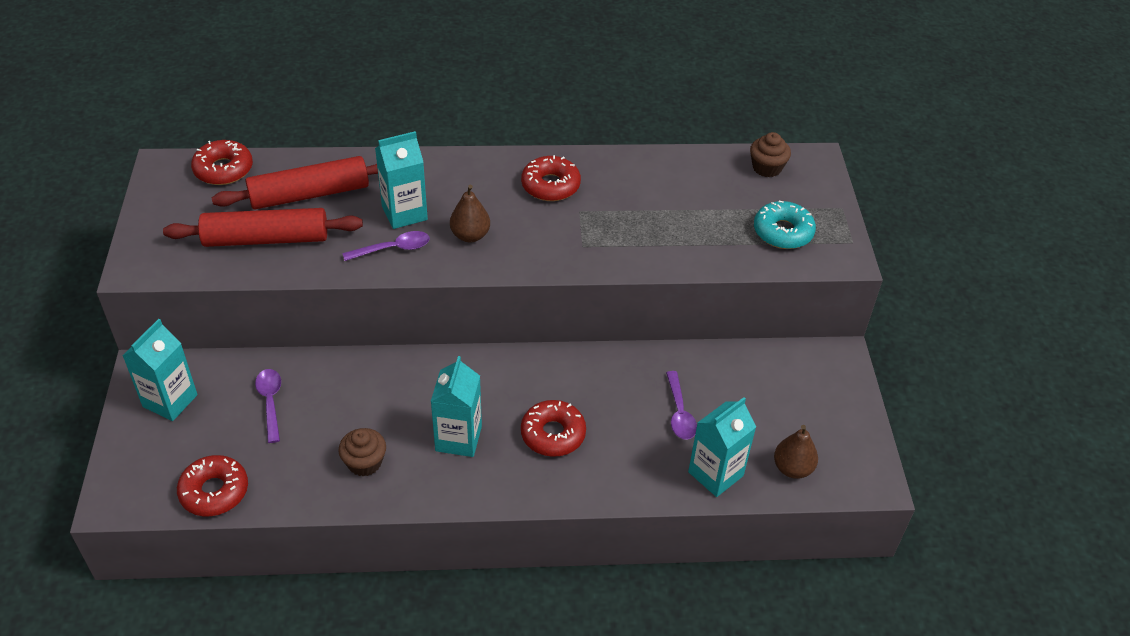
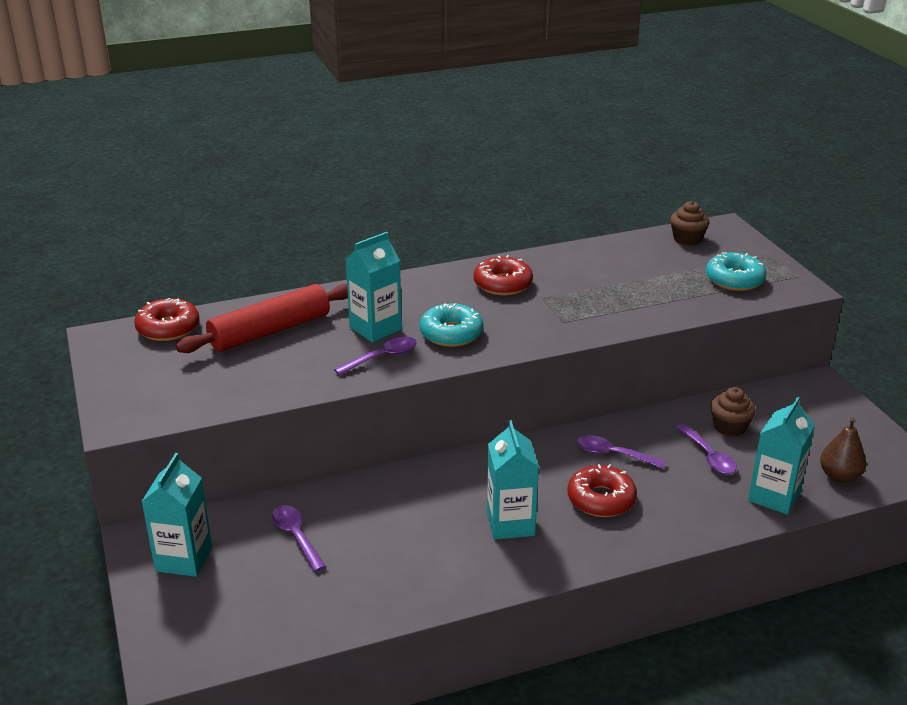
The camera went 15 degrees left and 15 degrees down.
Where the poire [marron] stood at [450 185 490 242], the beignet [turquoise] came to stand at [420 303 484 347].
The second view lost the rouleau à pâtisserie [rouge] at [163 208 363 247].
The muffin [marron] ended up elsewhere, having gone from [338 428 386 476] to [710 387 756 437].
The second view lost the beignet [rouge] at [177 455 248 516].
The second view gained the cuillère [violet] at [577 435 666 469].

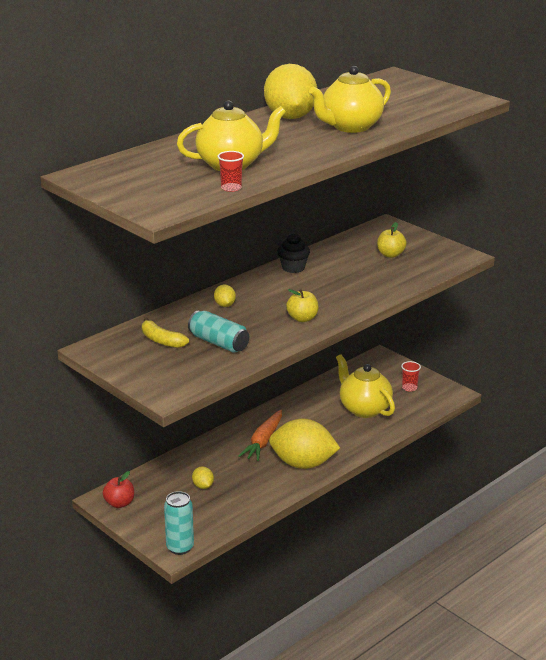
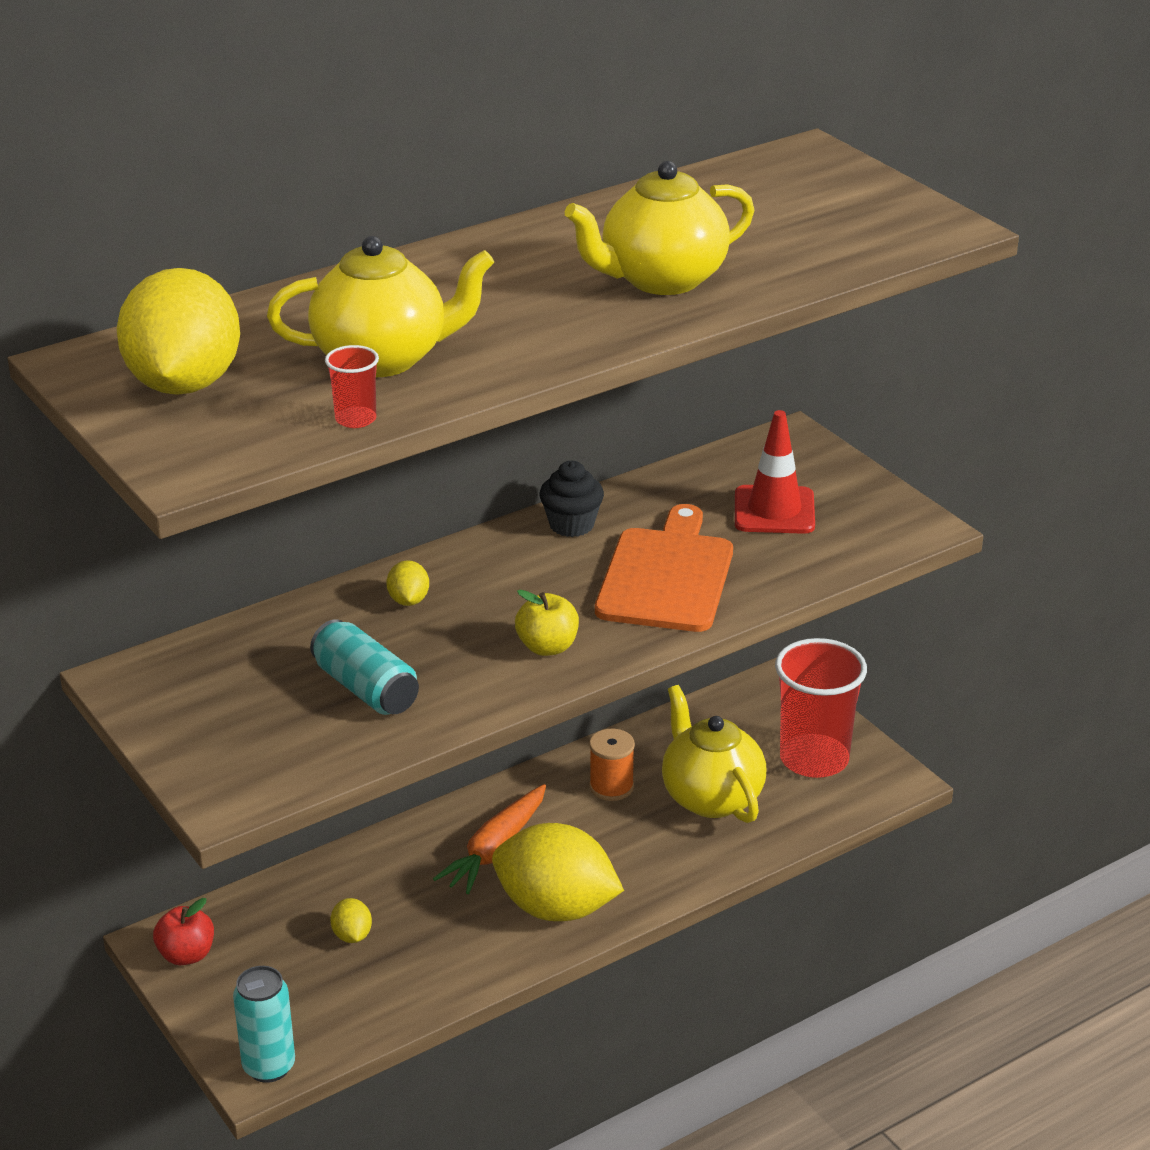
The camera went 10 degrees right and 5 degrees up.
The citron [jaune] ended up elsewhere, having gone from [264 64 318 119] to [117 268 240 395].
Where the pomme [jaune] stood at [377 222 407 258], the cône de chantier [rouge] came to stand at [735 410 815 534].
The second view lost the banane [jaune] at [142 318 189 348].
The size of the gobelet [rouge] at [401 361 421 391] changed by a factor of 2.33.
The second view gained the planche à découper [orange] at [595 504 733 632].
The second view gained the bobine [orange] at [589 729 635 801].

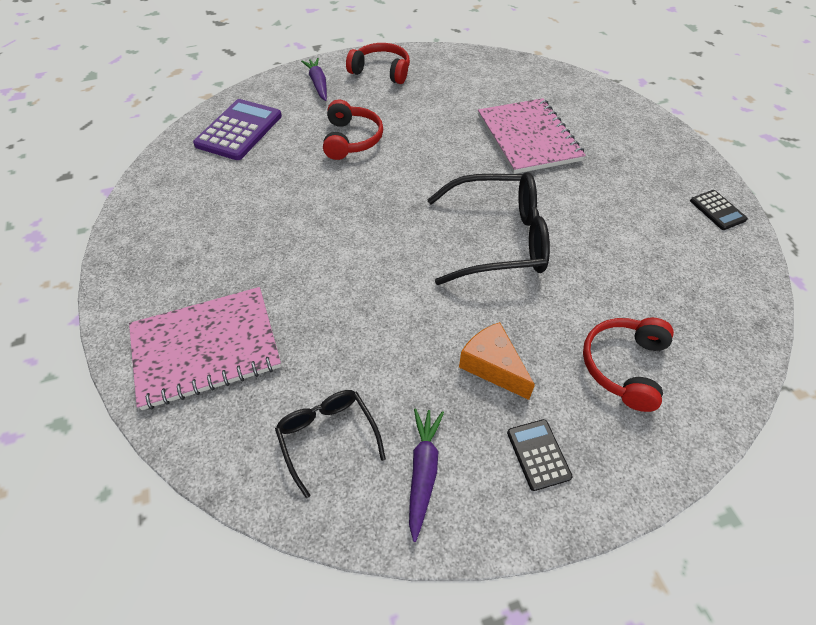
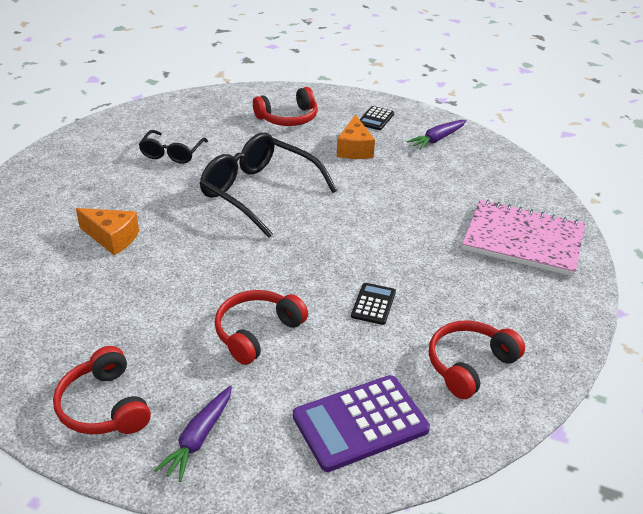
The camera went 140 degrees left and 15 degrees down.
Where the carnet [rose] stood at [478 98 586 174], the fromage [orange] came to stand at [76 208 139 255].
The calculatrice [noir] ended up elsewhere, having gone from [690 190 748 230] to [351 283 396 325].
The lunettes [noir] ended up elsewhere, having gone from [275 390 386 498] to [139 130 208 164].
The second view gained the casque audio [rouge] at [429 320 525 399].

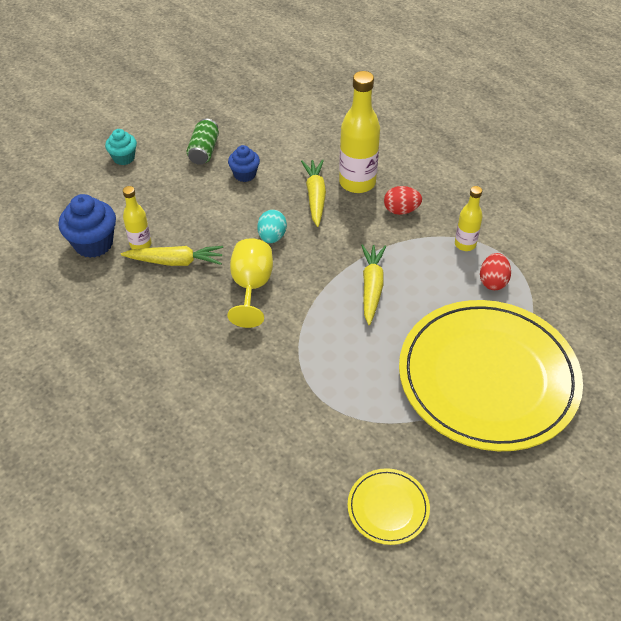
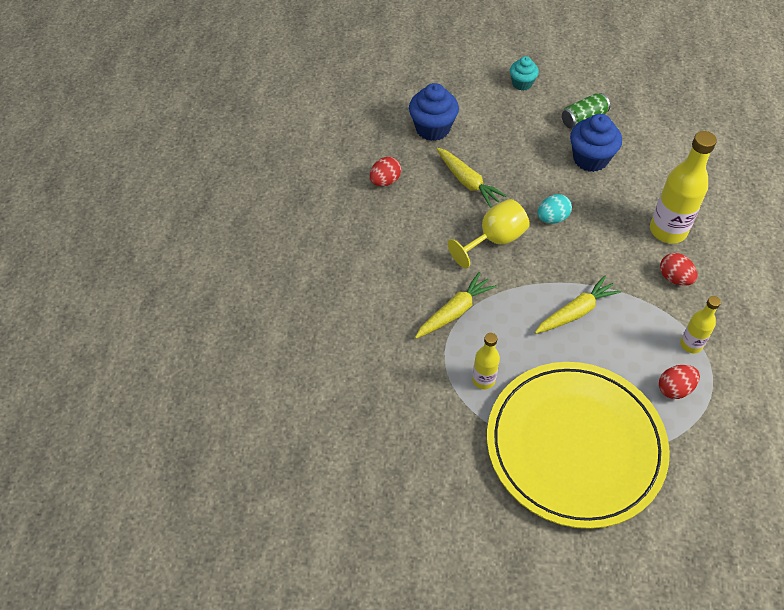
The camera went 50 degrees right and 5 degrees up.
The size of the muffin [bleu] at [228 145 260 182] changed by a factor of 1.64.
The carotte [jaune] ended up elsewhere, having gone from [301 159 326 227] to [415 272 497 339].
The bouteille [jaune] ended up elsewhere, having gone from [123 186 152 249] to [472 333 500 389].
The second view lost the assiette [jaune] at [348 468 430 545].
The second view gained the œuf [rouge] at [370 157 401 186].

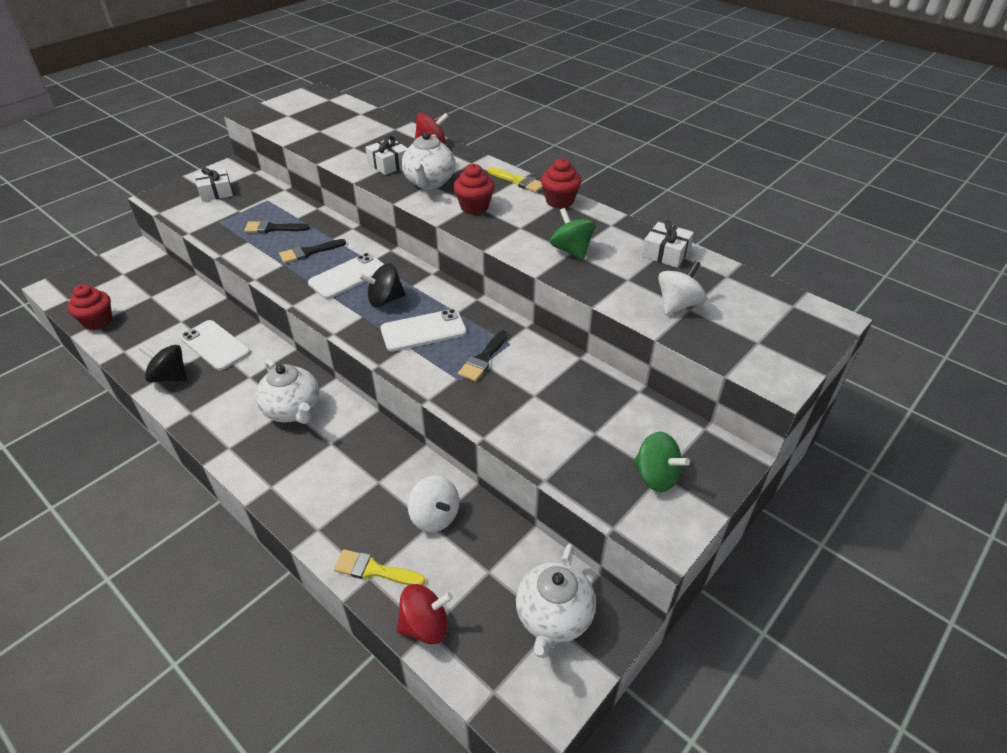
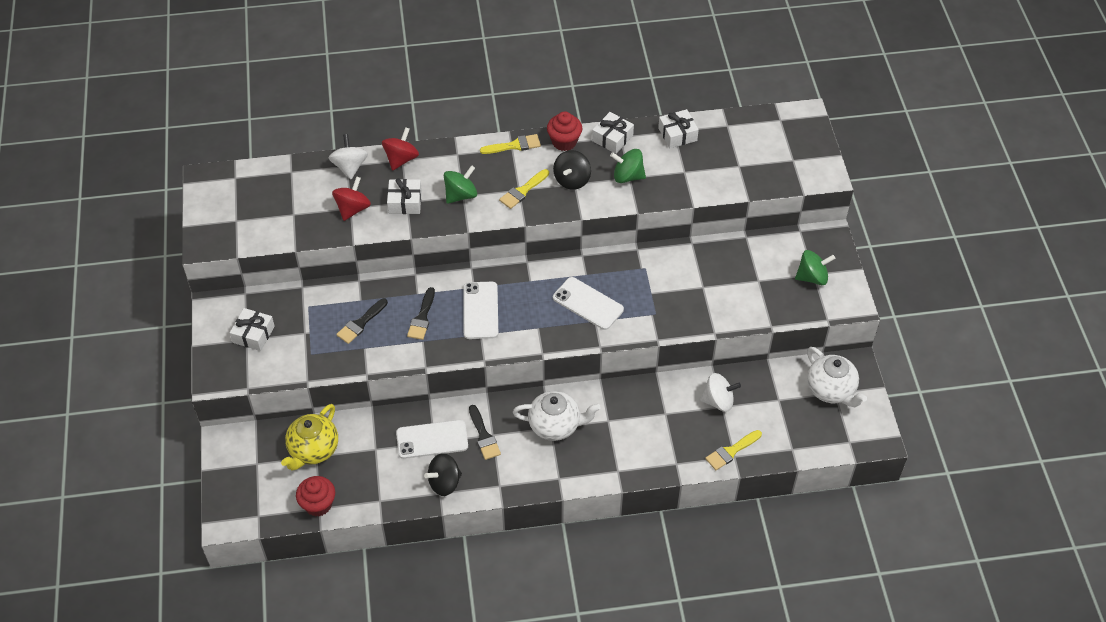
The camera went 50 degrees left and 10 degrees up.
Where the théière [blanc] stood at [401 132 455 189], the toupie [vert] came to stand at [444 165 477 204].
Where the muffin [rouge] stood at [453 163 495 215], the pinceau [jaune] came to stand at [499 169 549 209].
The toupie [blanc] ended up elsewhere, having gone from [658 261 707 315] to [329 134 368 179].
The toupie [noir] ended up elsewhere, having gone from [359 263 406 307] to [553 150 591 190].
The téléphone [blanc] at [380 309 467 352] ended up facing another way, 75 degrees counterclockwise from before.
The pinceau [noir] ended up elsewhere, having gone from [458 330 508 382] to [469 405 501 460].
The toupie [rouge] ended up elsewhere, having gone from [396 584 453 644] to [332 176 371 221].
The second view gained the cadeau [blanc] at [592 112 634 154].
The second view gained the théière [jaune] at [281 404 338 471].

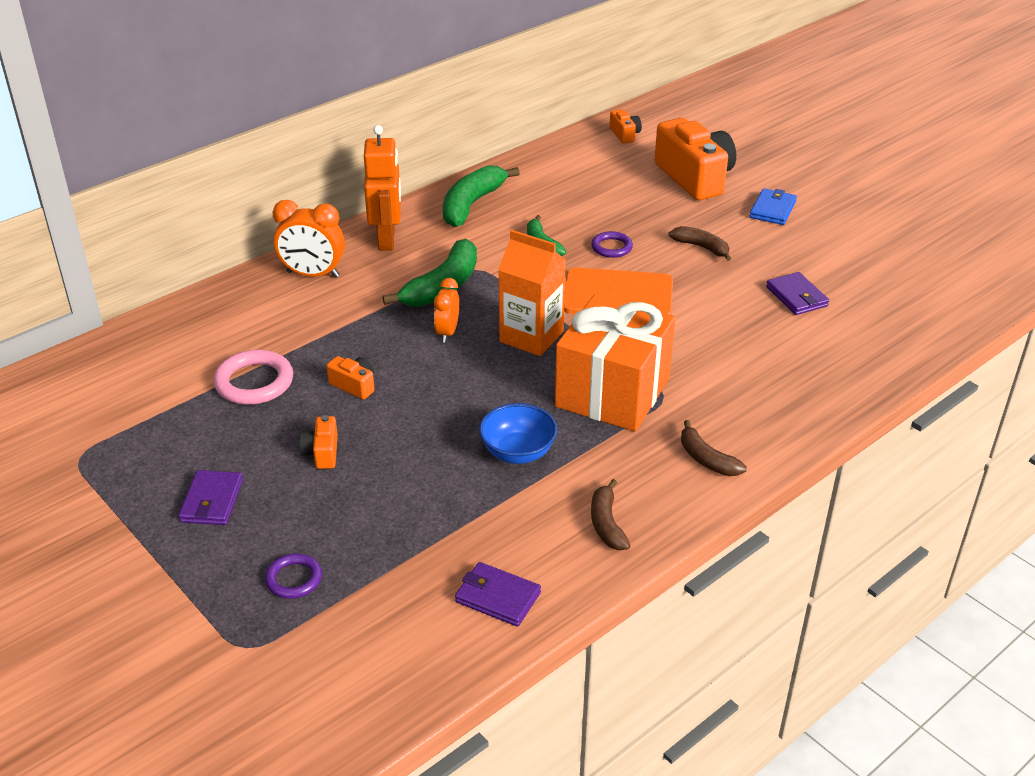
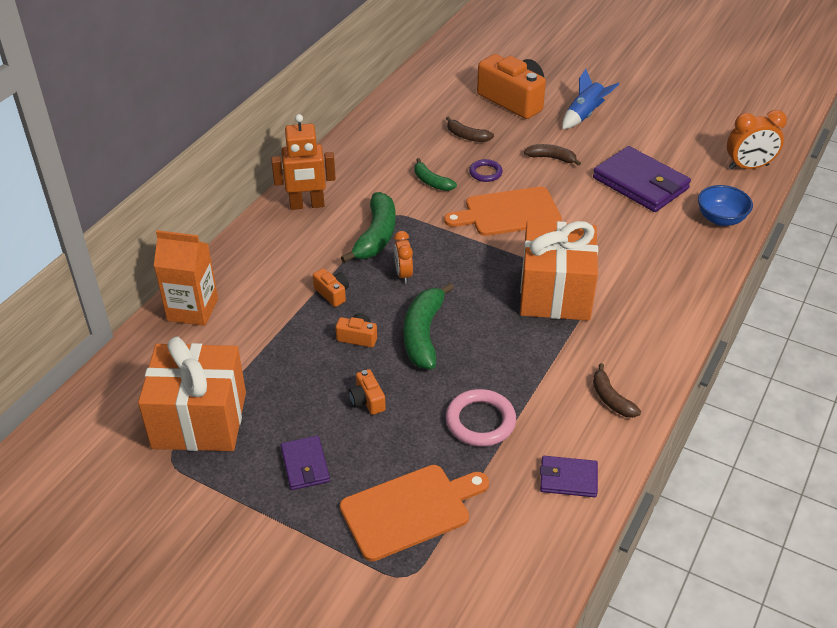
The camera went 20 degrees left and 5 degrees up.
The appareil photo [orange] ended up elsewhere, having gone from [610 109 642 144] to [313 268 349 307].
The robot [orange] at [364 125 401 251] ended up facing another way, 105 degrees clockwise from before.
The banane [vert] ended up elsewhere, having gone from [443 165 520 227] to [404 283 454 369].
Where the portefeuille [bleu] stood at [750 188 797 225], the fusée [bleu] came to stand at [562 69 619 129].
The réveil [orange] ended up elsewhere, having gone from [273 200 345 278] to [727 110 787 170].
The brique de lait [orange] ended up elsewhere, having gone from [498 230 566 356] to [154 230 218 326].
The size of the portefeuille [violet] at [766 272 829 315] changed by a factor of 1.89.
The anneau [rose] ended up elsewhere, having gone from [214 350 293 405] to [446 389 516 446].
The bol [bleu] ended up elsewhere, having gone from [479 403 557 464] to [698 185 753 226].
The banane [marron] ended up elsewhere, having gone from [681 420 747 476] to [446 116 494 142].
Where the anneau [violet] stood at [265 553 322 599], the planche à découper [orange] came to stand at [340 465 489 562].
The second view gained the cadeau [orange] at [138 337 246 451].

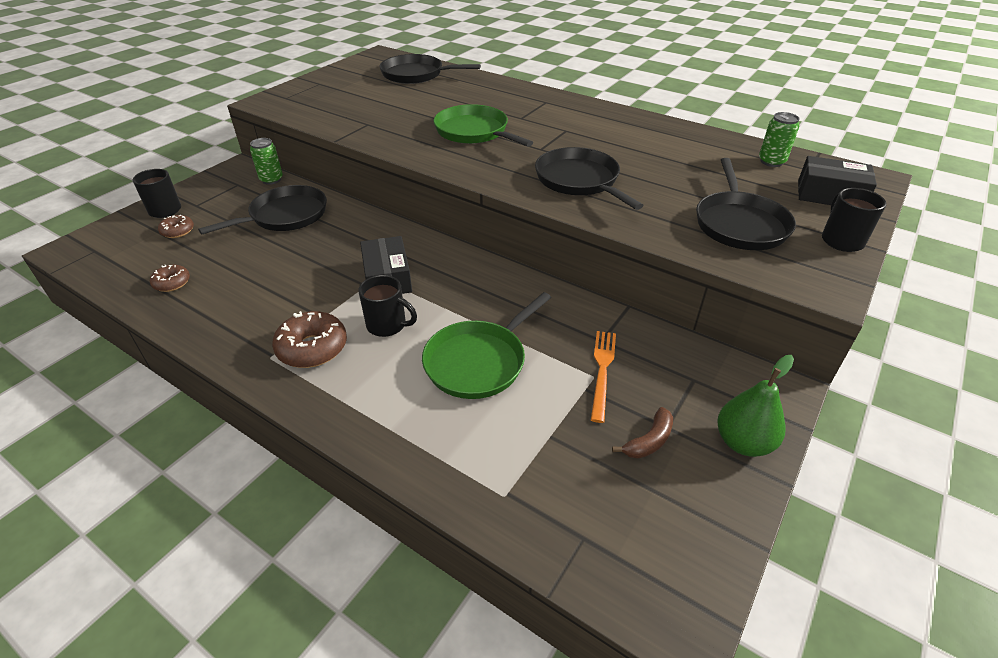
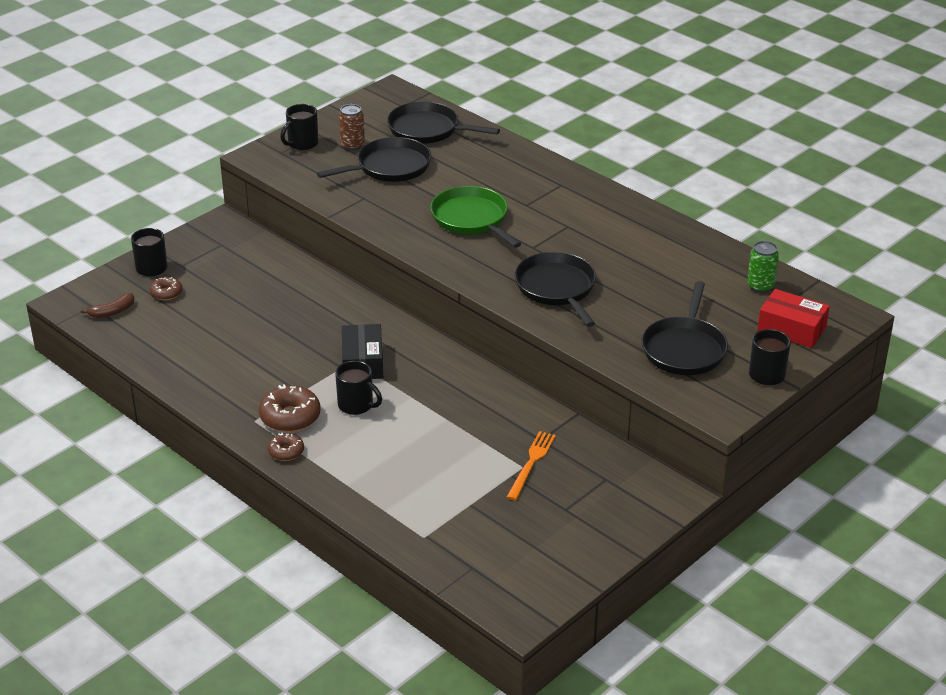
The camera went 10 degrees right and 5 degrees down.
The second view lost the canette [vert] at [250 138 283 185].
What was the boîte [noir] at [798 156 877 205] turned into the boîte [rouge] at [757 289 830 348].
The poêle [noir] ended up elsewhere, having gone from [198 185 327 235] to [317 137 432 182].
The beignet [marron] ended up elsewhere, having gone from [150 265 190 292] to [268 433 304 461].
The second view lost the poêle [vert] at [422 292 551 399].
The second view lost the poire [vert] at [717 355 794 457].
The banane [marron] ended up elsewhere, having gone from [612 407 673 458] to [81 293 135 318].
The second view gained the tasse [noir] at [280 104 319 150].
The second view gained the canette [marron] at [339 104 365 151].

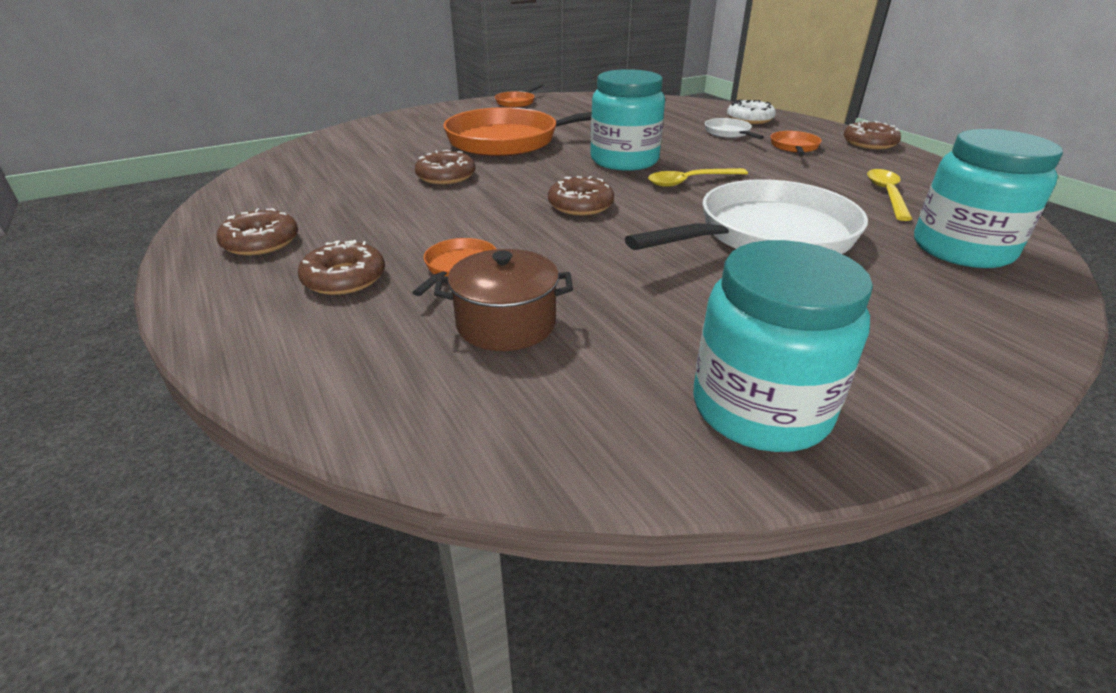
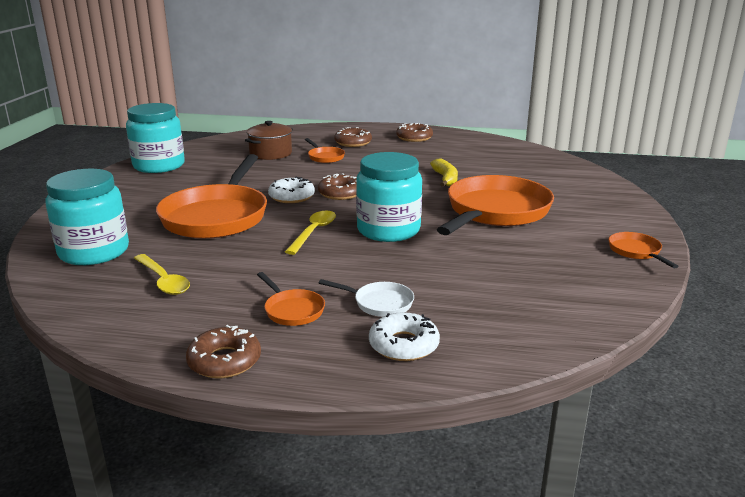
The camera went 130 degrees right and 10 degrees down.
Where the beignet [marron] stood at [415 150 475 184], the banane [jaune] came to stand at [430 158 458 187].
What was the poêle [blanc] at [625 179 868 254] turned into the poêle [orange] at [156 154 267 239].
The second view gained the beignet [blanc] at [268 177 315 203].

